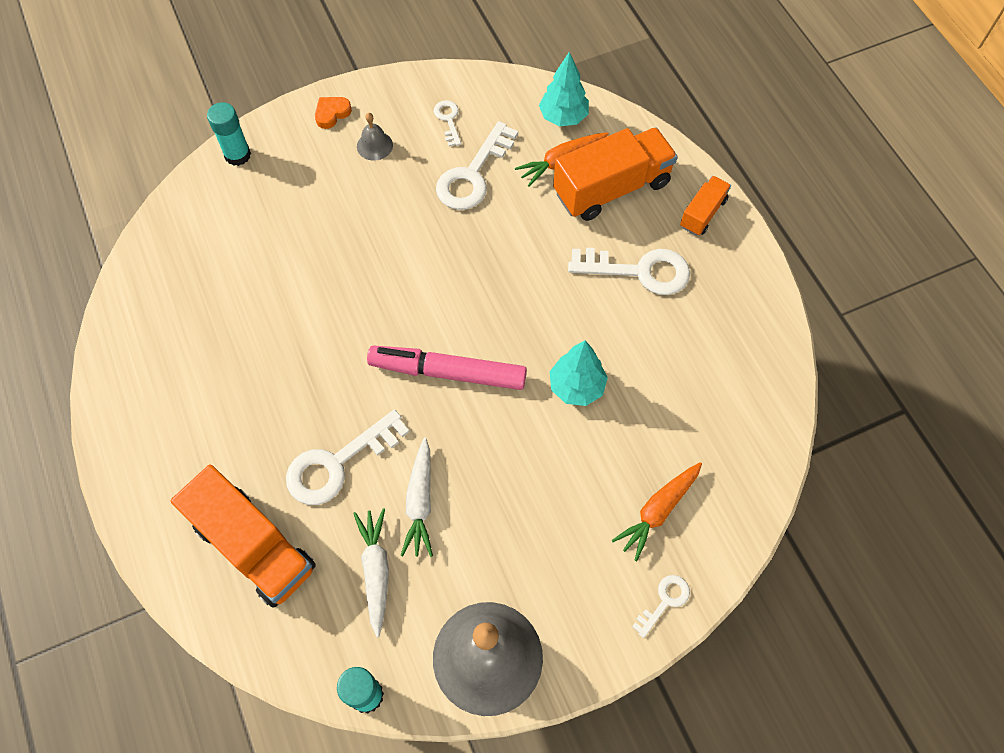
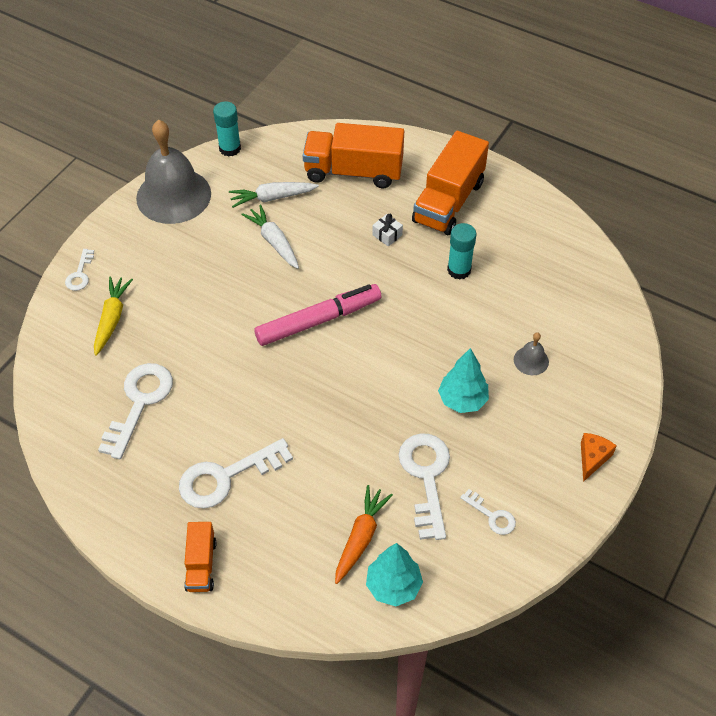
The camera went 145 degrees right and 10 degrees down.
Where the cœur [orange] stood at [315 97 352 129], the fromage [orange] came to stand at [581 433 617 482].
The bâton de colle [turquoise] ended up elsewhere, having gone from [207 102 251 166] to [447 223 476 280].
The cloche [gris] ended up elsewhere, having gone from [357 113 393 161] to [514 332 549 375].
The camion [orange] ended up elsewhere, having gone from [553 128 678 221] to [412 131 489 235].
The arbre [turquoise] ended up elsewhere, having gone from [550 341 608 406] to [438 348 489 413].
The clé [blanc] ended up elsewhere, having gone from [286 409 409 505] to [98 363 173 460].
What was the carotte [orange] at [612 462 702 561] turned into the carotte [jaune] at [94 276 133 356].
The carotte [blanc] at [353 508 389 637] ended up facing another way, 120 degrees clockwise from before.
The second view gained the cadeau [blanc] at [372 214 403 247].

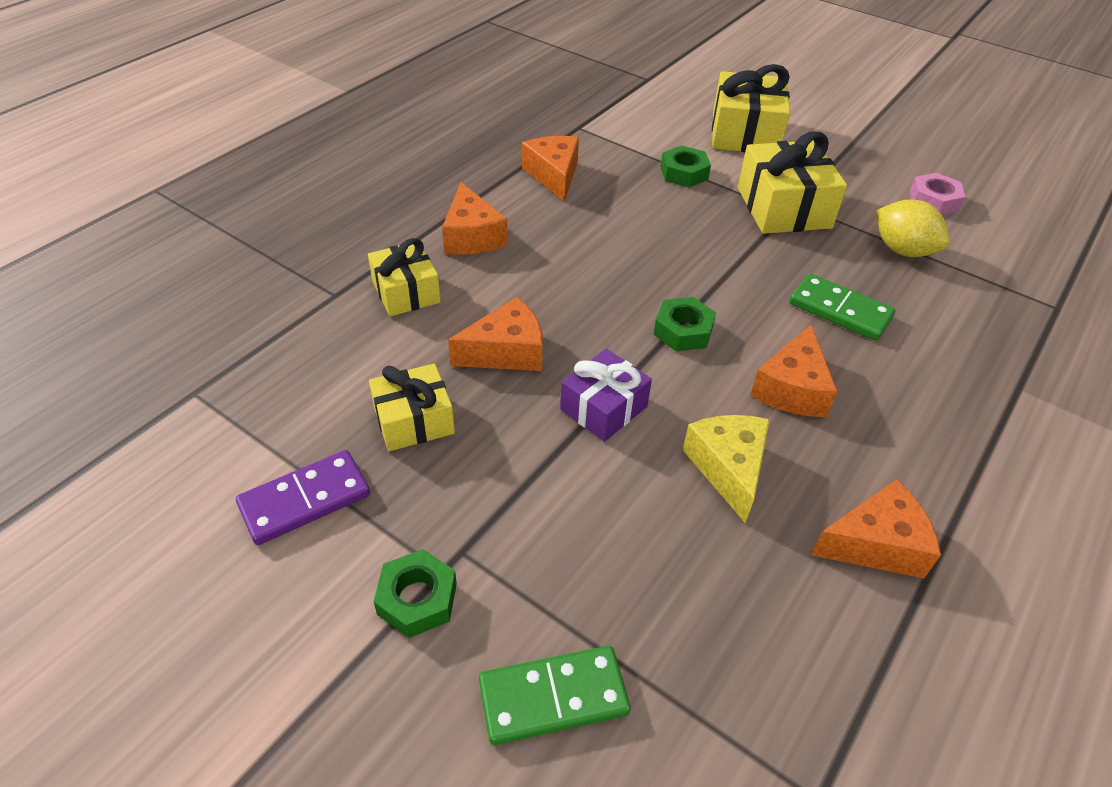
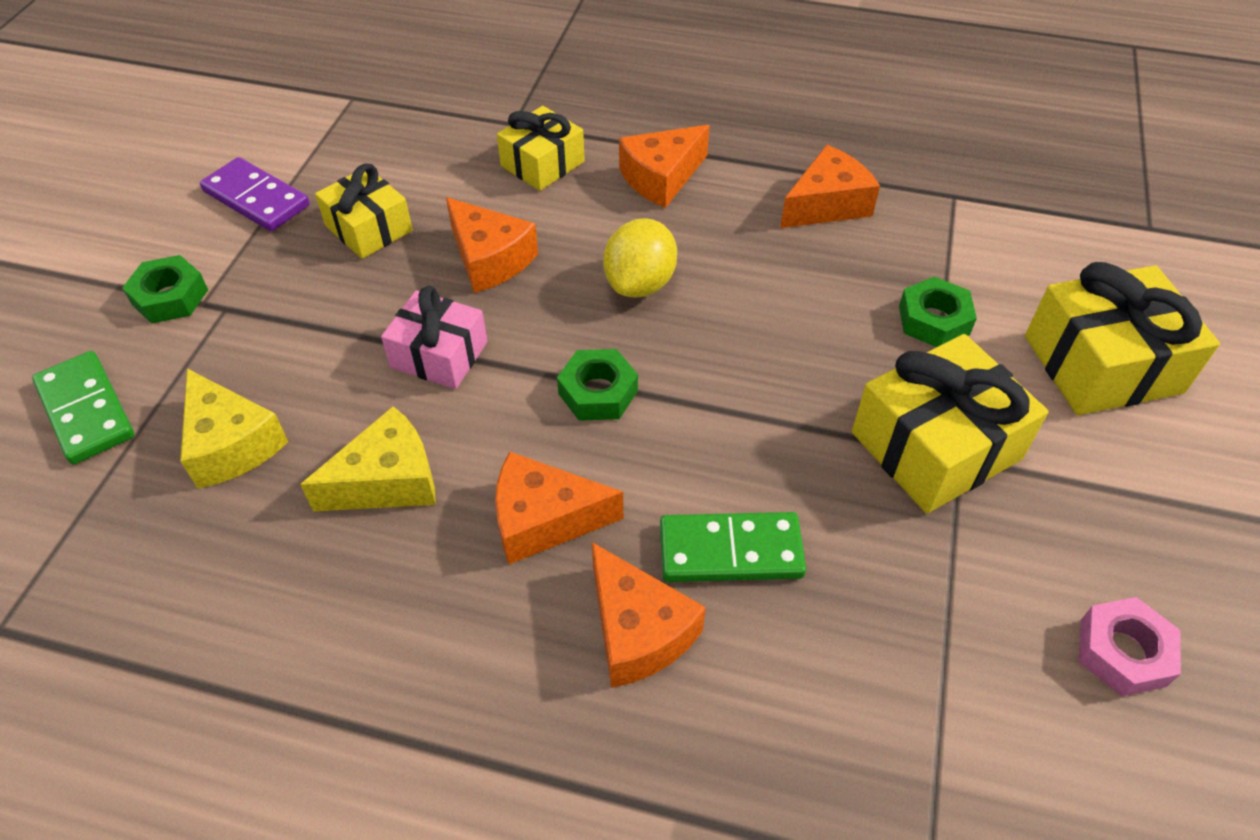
The camera went 70 degrees right and 5 degrees up.
The citron [jaune] ended up elsewhere, having gone from [876 200 949 257] to [603 218 677 297].
The domino [vert] at [789 273 895 341] ended up facing another way, 75 degrees clockwise from before.
What was the cadeau [violet] at [560 349 652 442] turned into the cadeau [rose] at [381 286 488 389].
The fromage [orange] ended up elsewhere, having gone from [811 479 941 578] to [592 542 706 688].
The second view gained the fromage [jaune] at [180 369 288 489].

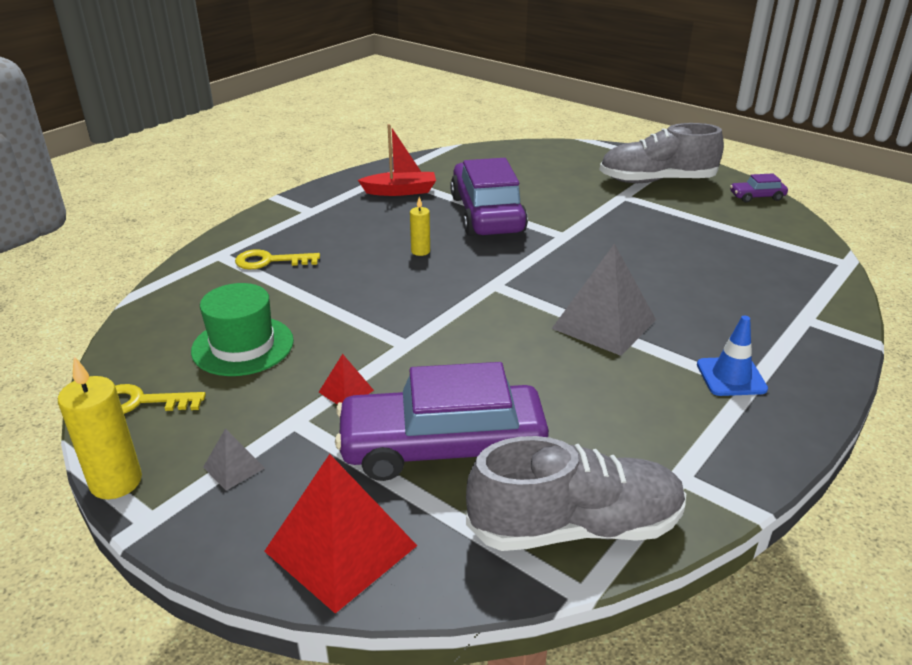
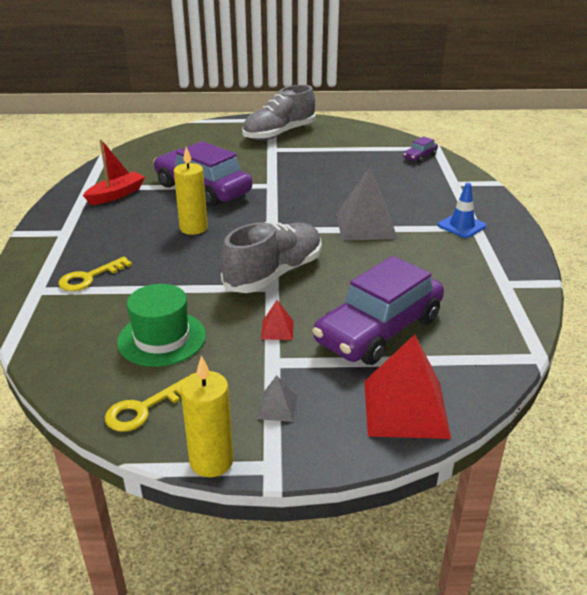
The camera went 40 degrees left and 0 degrees up.
The voiture [violet] ended up elsewhere, having gone from [730 173 788 202] to [403 136 438 163].
The size of the bougie [jaune] at [410 197 430 256] changed by a factor of 1.75.
The chaussure [gris] ended up elsewhere, having gone from [466 436 686 551] to [221 222 322 293].

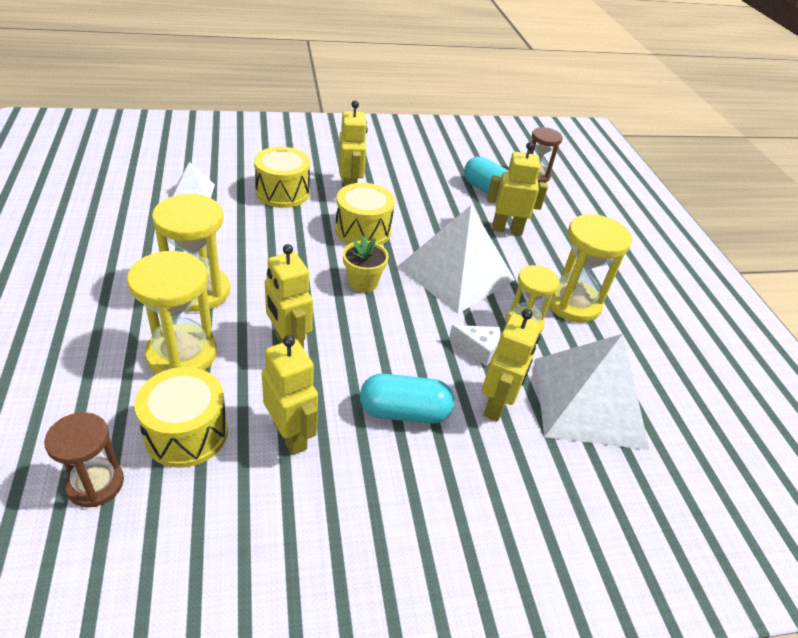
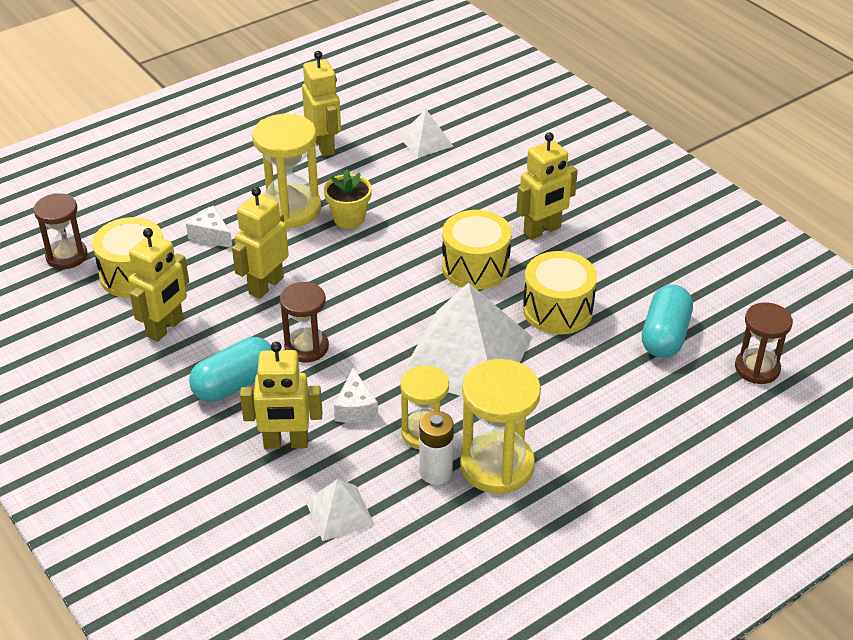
The camera went 70 degrees right and 0 degrees up.
The robot [jaune] ended up elsewhere, having gone from [487 142 548 235] to [302 51 341 157].
The tambour [jaune] ended up elsewhere, having gone from [254 147 310 208] to [523 251 597 334].
The pot de fleurs [jaune] ended up elsewhere, having gone from [343 236 389 293] to [324 169 372 229].
Where the sablier [jaune] stood at [127 251 217 374], the fromage [blanc] came to stand at [186 206 233 248].
The size of the pyramide [blanc] at [535 334 650 450] changed by a factor of 0.47.
The gélule [turquoise] at [360 374 454 424] ended up facing another way, 75 degrees clockwise from before.
The second view gained the sablier [marron] at [280 282 329 362].
The second view gained the pile [blanc] at [419 411 454 485].

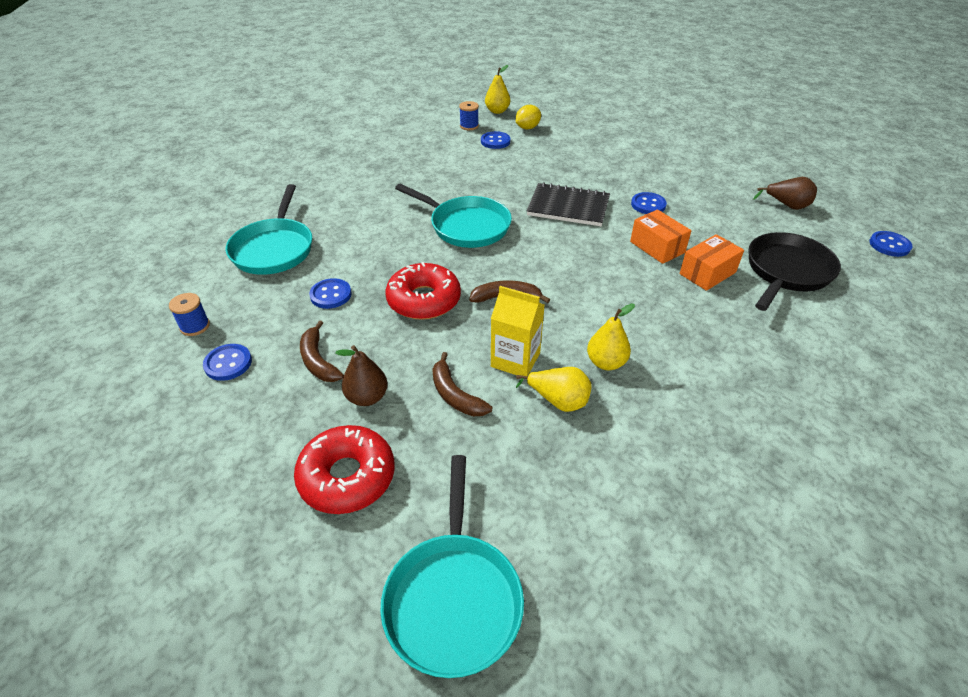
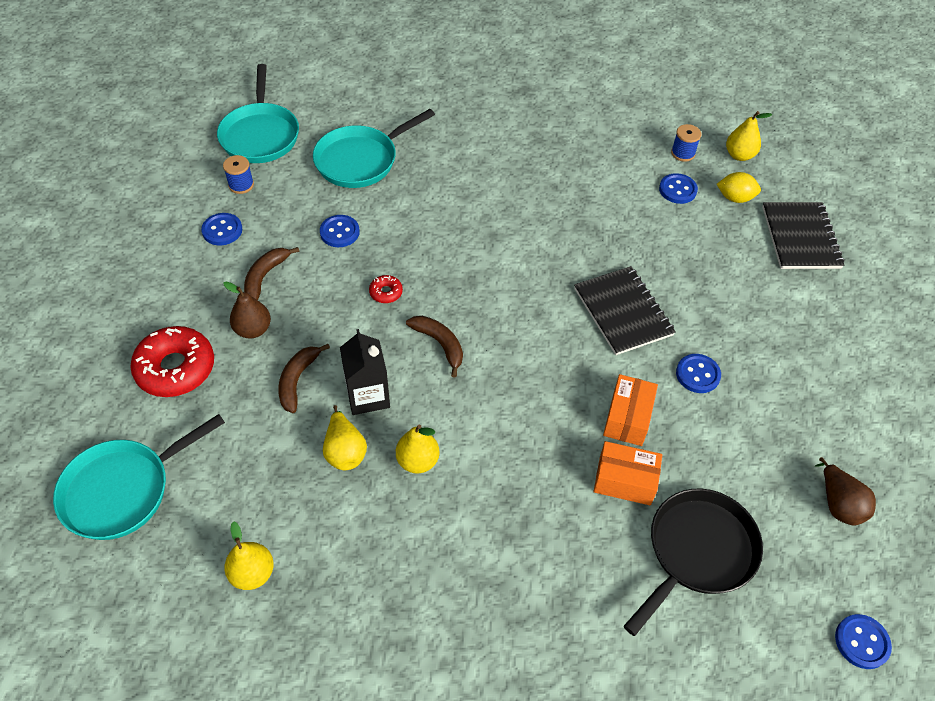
The camera went 50 degrees right and 10 degrees up.
The poêle [turquoise] ended up elsewhere, having gone from [395 184 512 248] to [217 64 299 163].
The poêle [noir] at [748 232 841 311] ended up facing another way, 45 degrees counterclockwise from before.
The size of the beignet [rouge] at [385 262 461 320] changed by a factor of 0.45.
What was the brique de lait [jaune] at [491 286 545 377] turned into the brique de lait [noir] at [340 329 390 415].
The second view gained the carnet [noir] at [762 202 844 269].
The second view gained the poire [jaune] at [224 521 274 590].

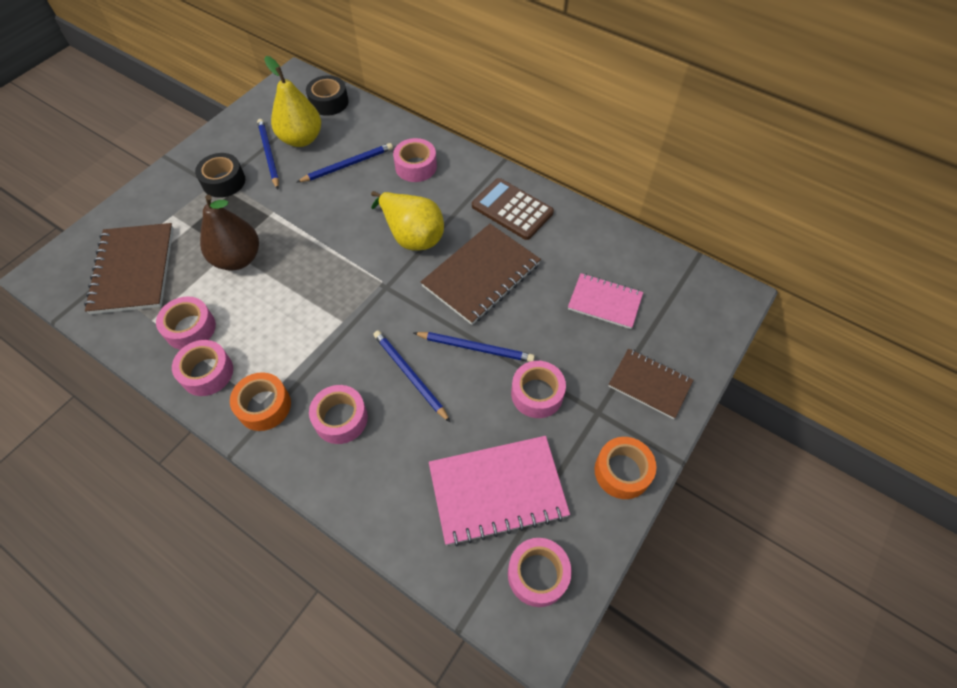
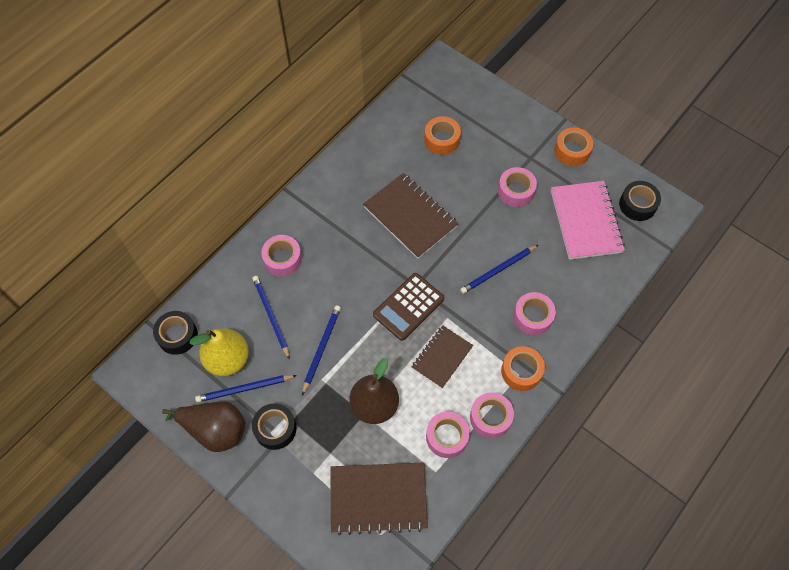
The camera went 85 degrees left and 5 degrees up.
The calculatrice [marron] ended up elsewhere, having gone from [472 178 554 240] to [373 273 444 341].
The second view lost the poire [jaune] at [371 191 444 251].
Where the carnet [rose] stood at [568 273 643 329], the ruban adhésif [orange] came to stand at [424 116 461 155].
The crayon [bleu] ended up elsewhere, having gone from [414 332 535 362] to [302 305 341 395].
The carnet [marron] ended up elsewhere, having gone from [609 348 693 419] to [411 325 473 388].
What was the ruban adhésif [rose] at [508 538 572 607] turned into the ruban adhésif [noir] at [619 181 661 221].
The second view gained the poire [marron] at [162 402 245 452].

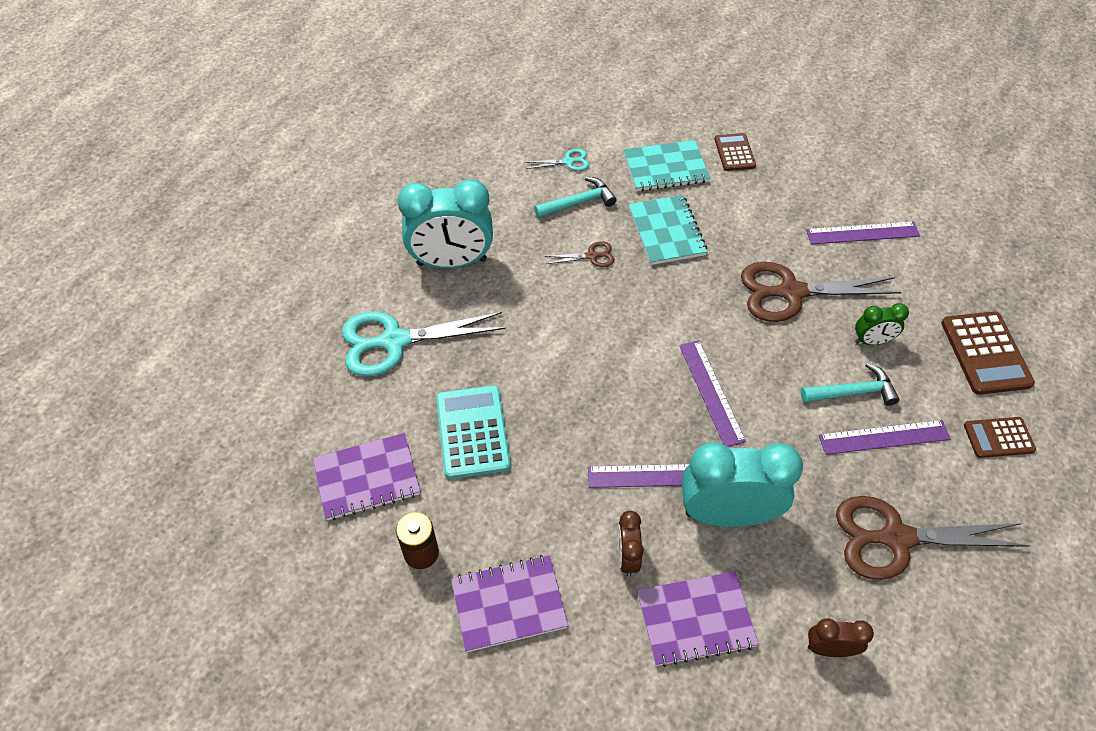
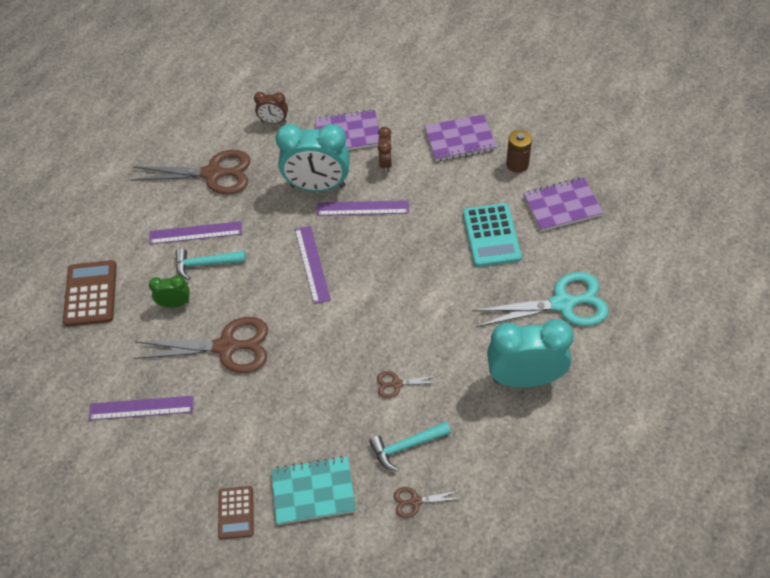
The camera went 175 degrees left and 0 degrees up.
What was the ciseaux [turquoise] at [525 149 589 171] turned into the ciseaux [marron] at [394 487 459 518].
The second view lost the carnet [turquoise] at [628 195 708 265].
The second view lost the calculatrice [marron] at [964 417 1036 458].

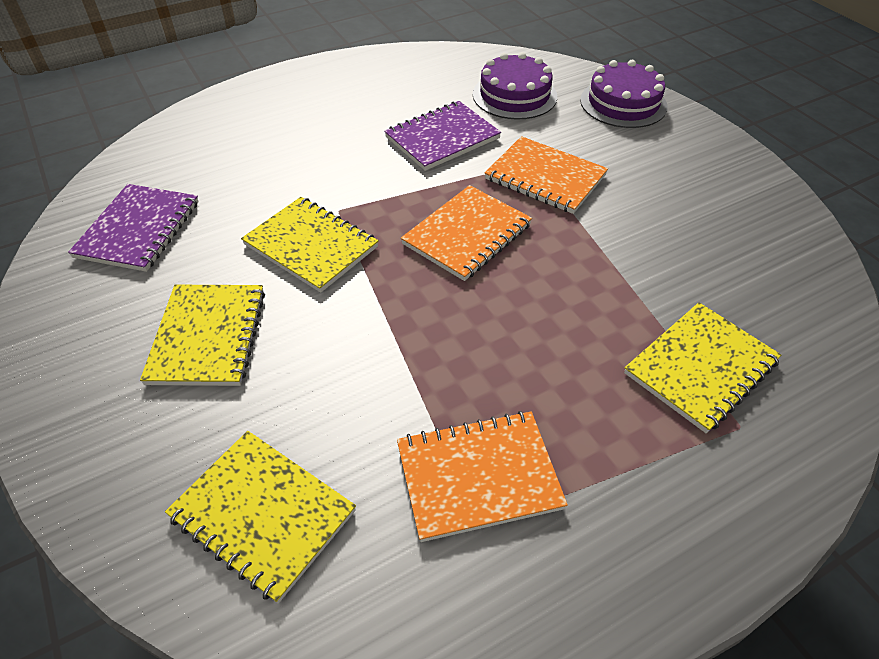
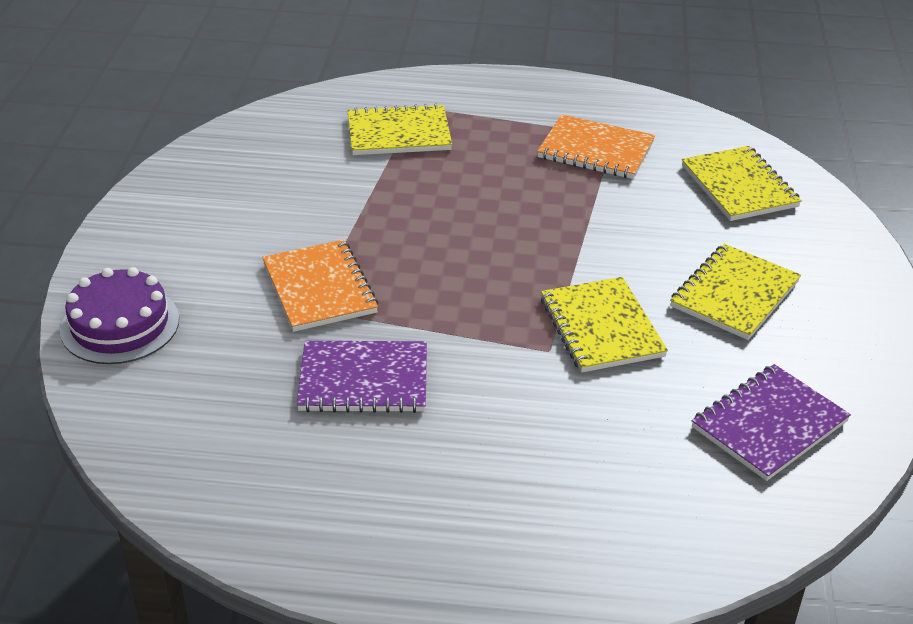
The camera went 145 degrees left and 10 degrees down.
The second view lost the gâteau [violet] at [473 52 557 120].
The second view lost the carnet [orange] at [401 185 532 281].

